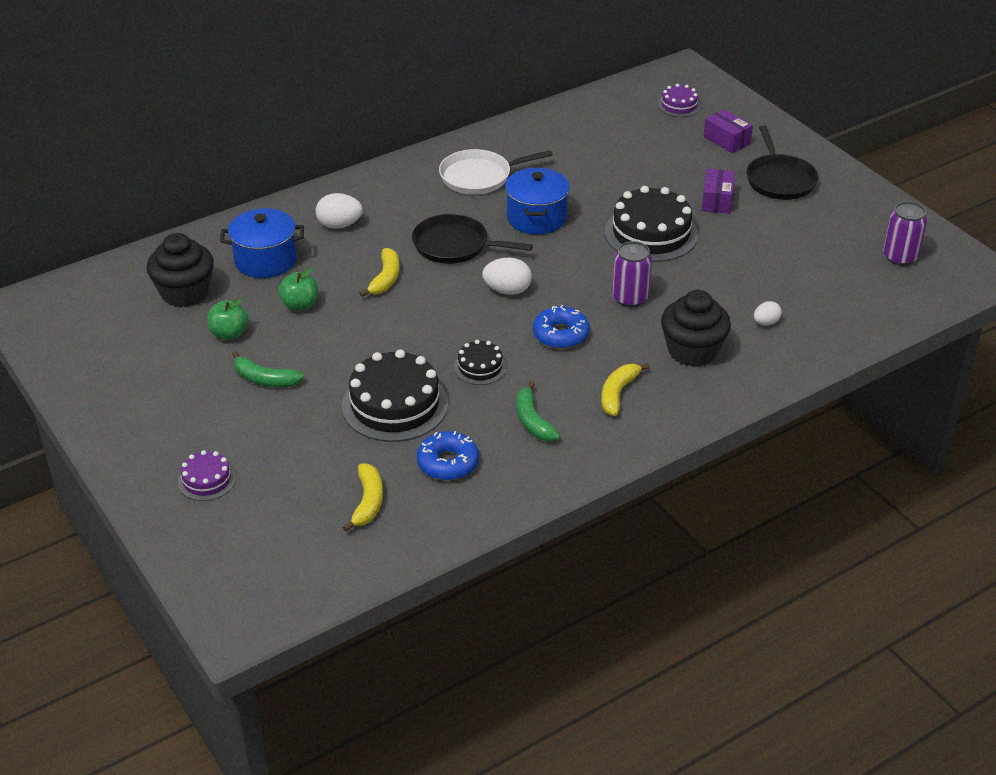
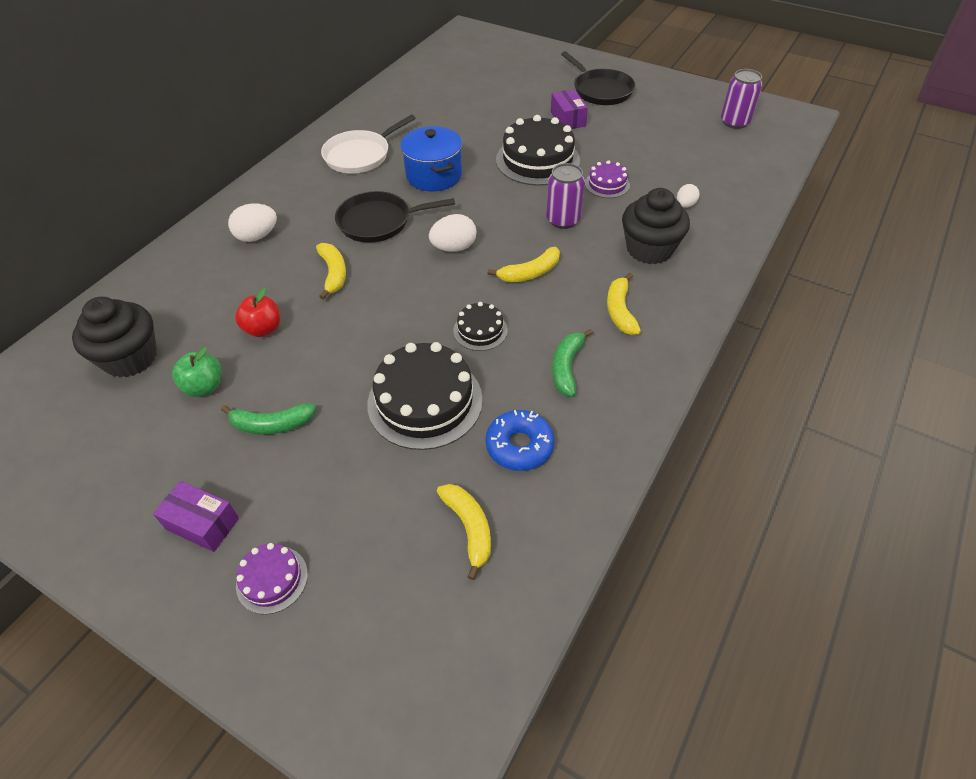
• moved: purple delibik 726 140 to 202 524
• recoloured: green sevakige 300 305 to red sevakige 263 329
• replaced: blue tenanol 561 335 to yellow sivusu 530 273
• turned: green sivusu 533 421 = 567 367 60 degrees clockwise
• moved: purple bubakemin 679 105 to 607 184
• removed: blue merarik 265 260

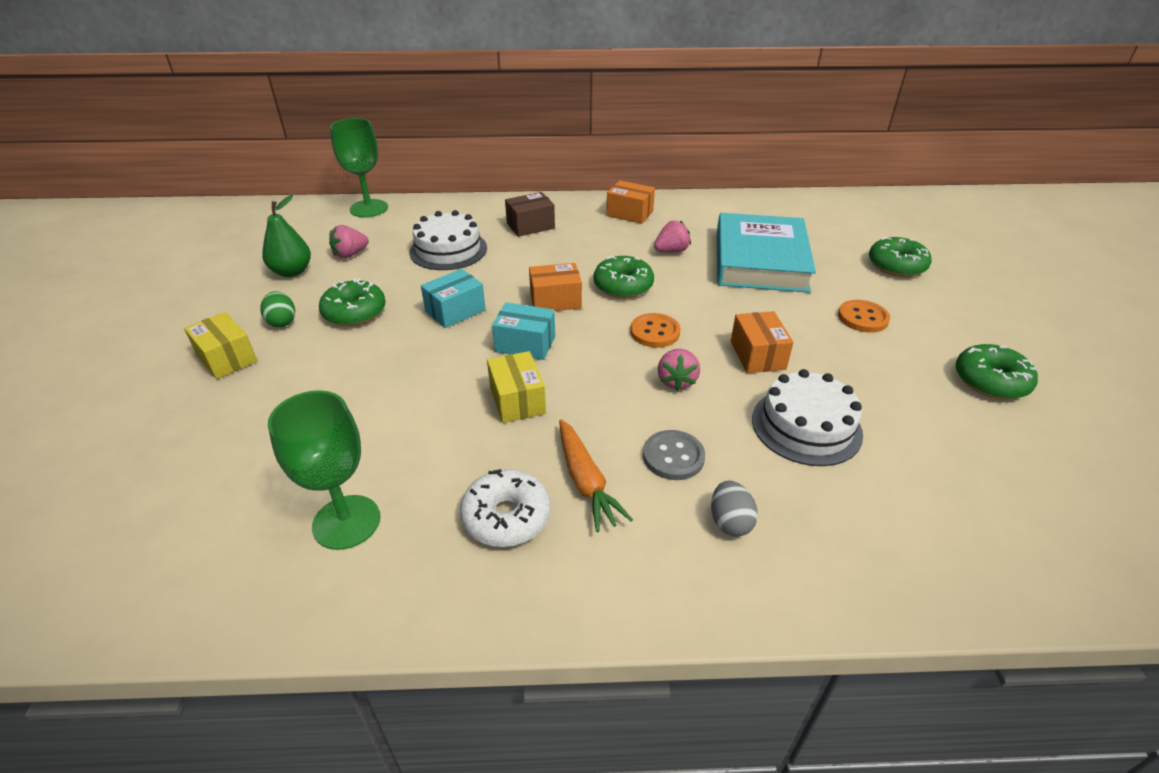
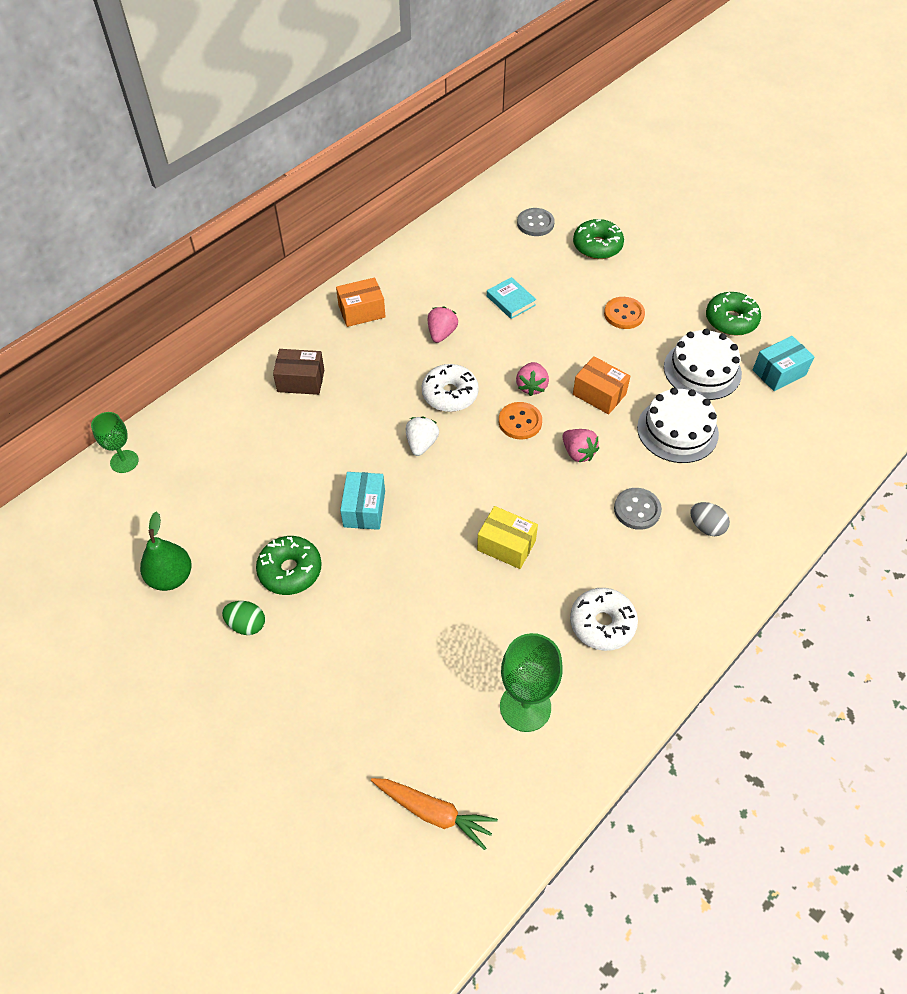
• resized: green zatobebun 369 208 = 124 461 x0.63
• turned: brown delibik 530 226 = 301 381 75 degrees clockwise
• moved: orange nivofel 586 482 to 434 813
• replaced: orange delibik 555 300 to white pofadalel 421 444
• recoloured: green tenanol 623 286 to white tenanol 450 394
• resized: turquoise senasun 760 260 = 511 301 x0.40
• moved: pink pofadalel 350 254 to 531 386
• added: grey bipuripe 535 223
• moved: white bubakemin 448 250 to 702 370
• moved: turquoise delibik 525 344 to 779 372
• removed: yellow delibik 227 358

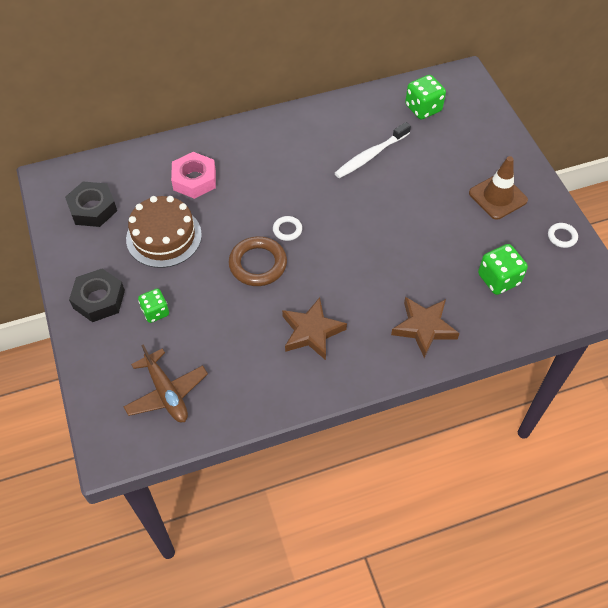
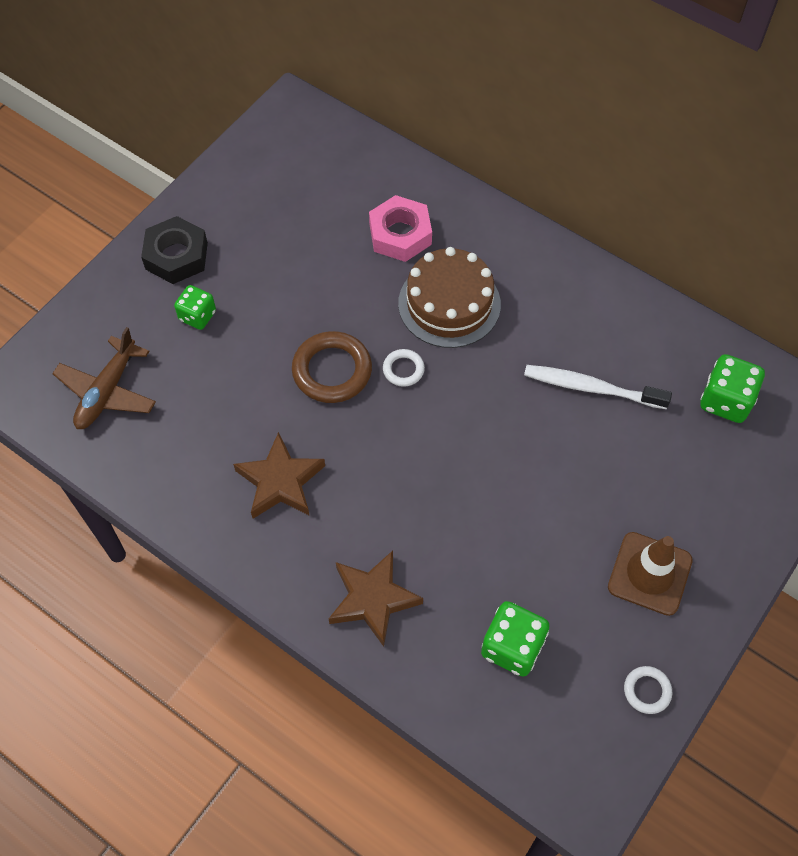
• moved: brown bubakemin 164 236 to 449 304
• removed: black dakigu 92 209

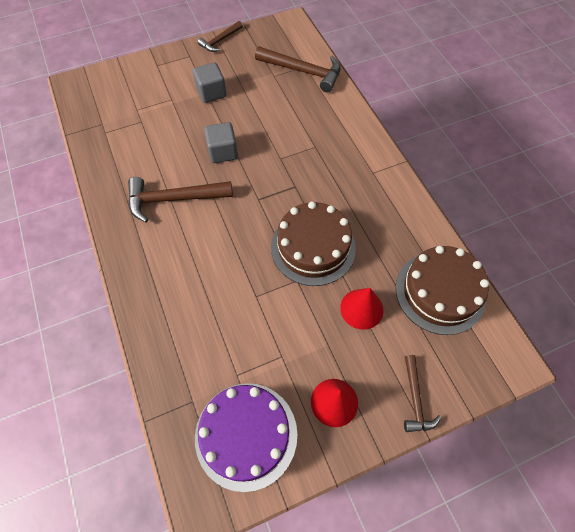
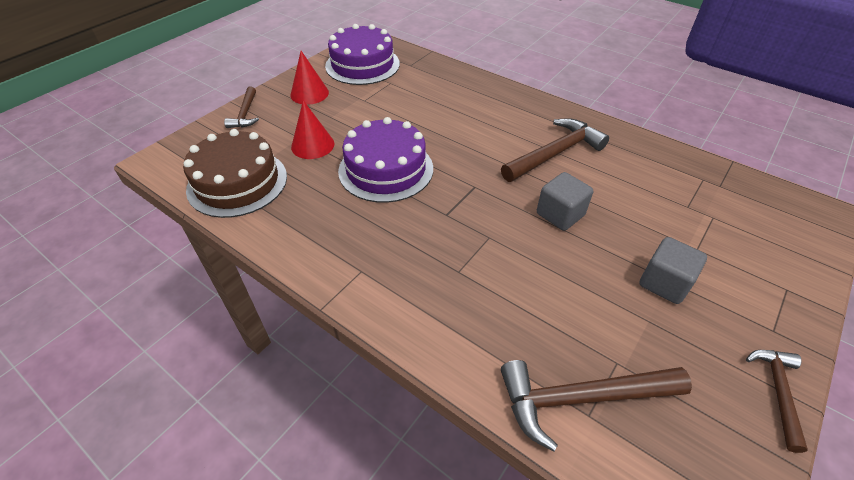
• turned: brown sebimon 415 399 = 245 114 150 degrees counterclockwise
• recoloured: brown bubakemin 313 247 to purple bubakemin 386 169

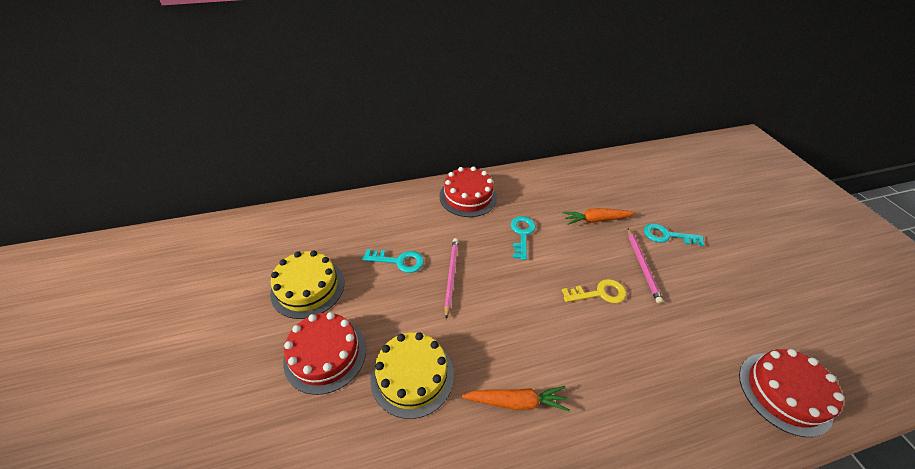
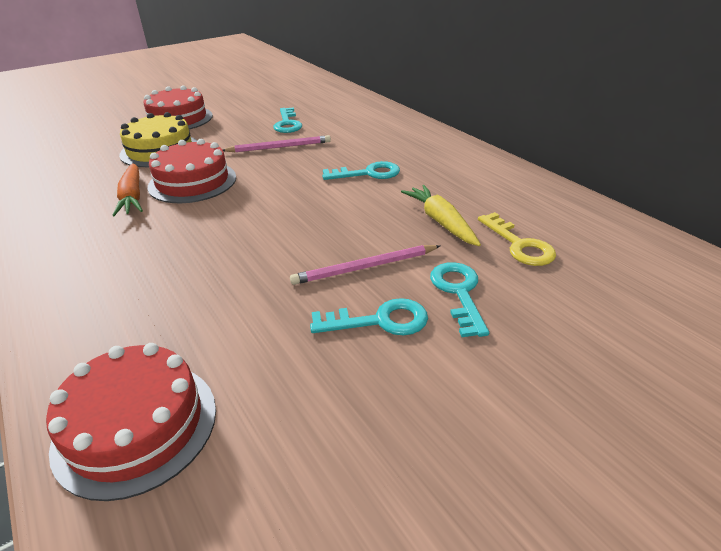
• moved: red bubakemin 468 196 to 192 182
• added: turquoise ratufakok 380 321
• recoloured: orange nivofel 596 220 to yellow nivofel 441 222
• moved: yellow ratufakok 599 293 to 519 245
• removed: yellow bubakemin 308 287

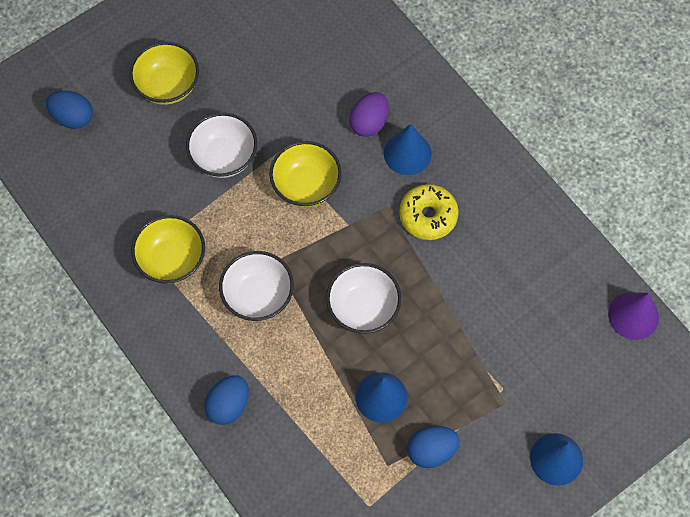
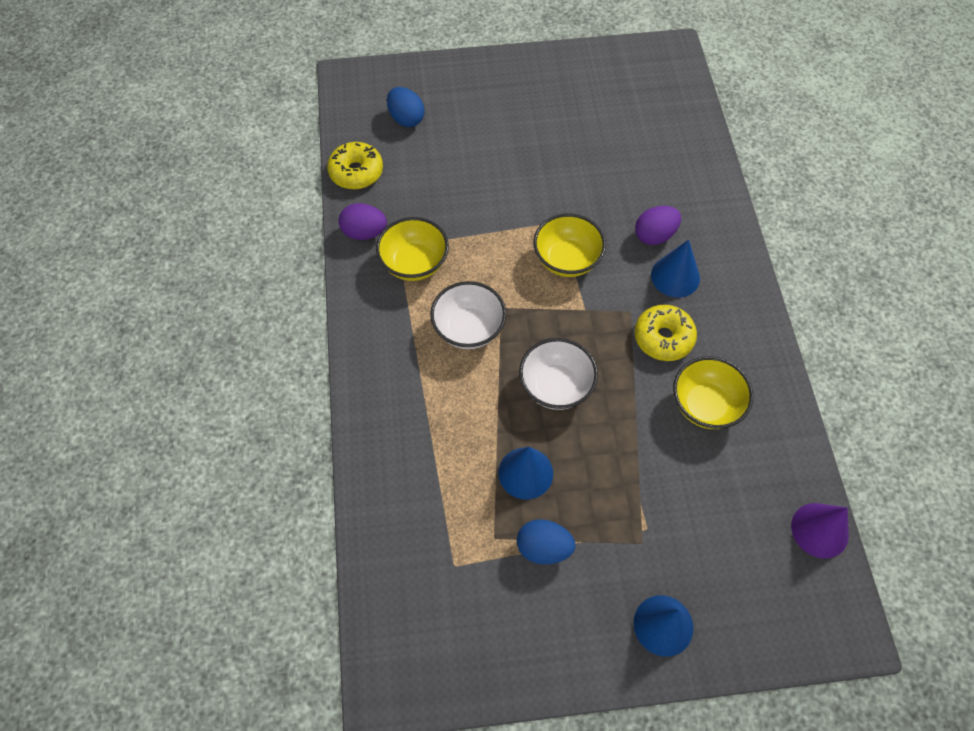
• added: yellow tenanol 356 172
• added: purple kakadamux 364 232
• moved: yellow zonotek 168 86 to 705 405
• removed: white zonotek 224 157
• removed: blue kakadamux 228 405

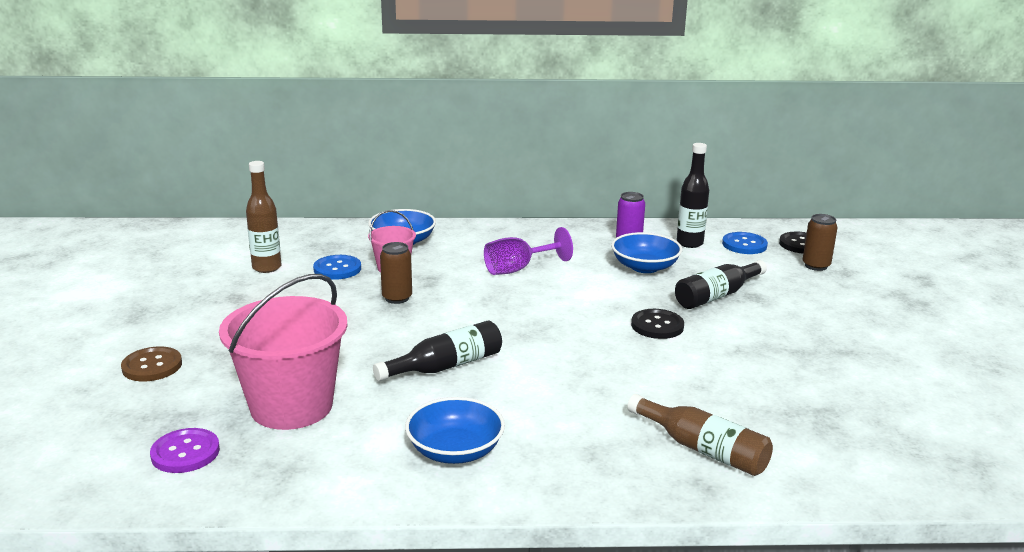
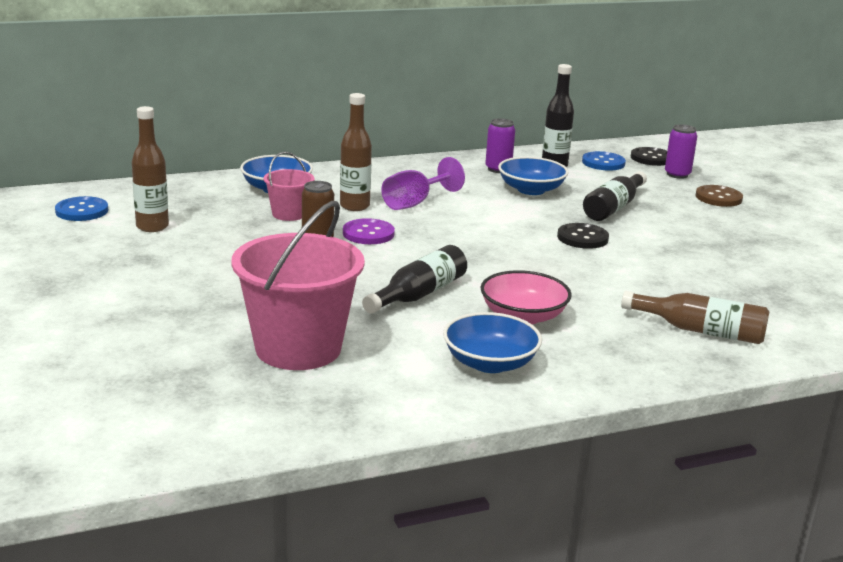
• moved: blue bipuripe 337 269 to 82 211
• added: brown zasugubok 354 206
• moved: purple bipuripe 185 453 to 368 233
• added: pink zonotek 523 316
• recoloured: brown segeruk 816 266 to purple segeruk 677 174
• moved: brown bipuripe 152 366 to 718 198

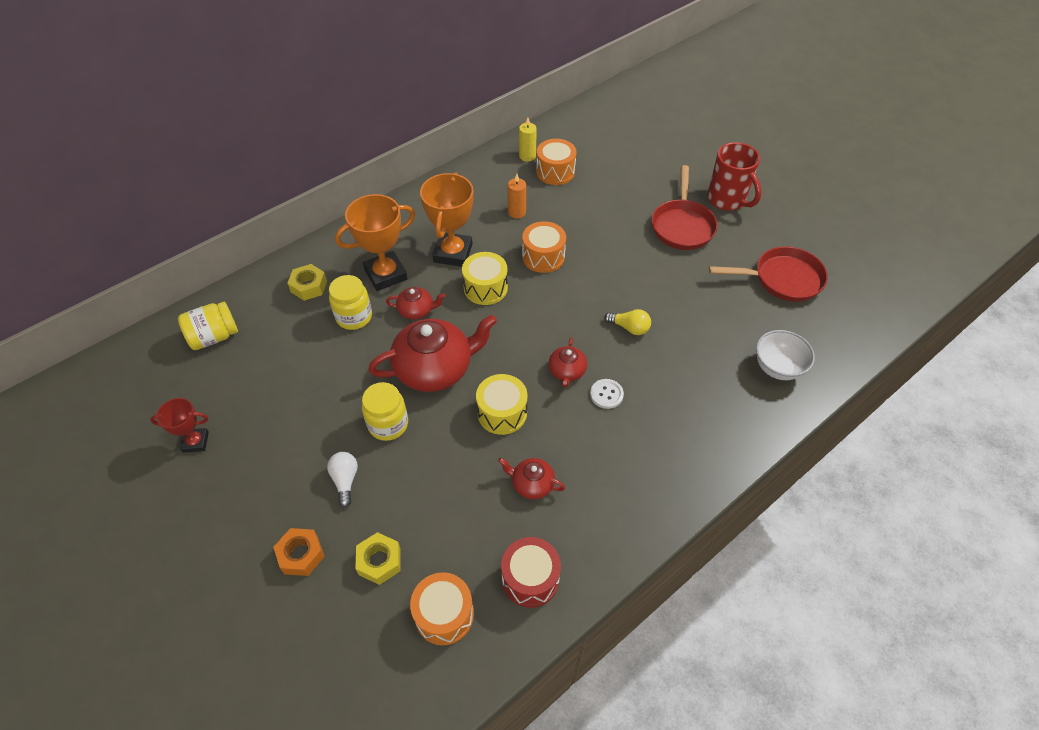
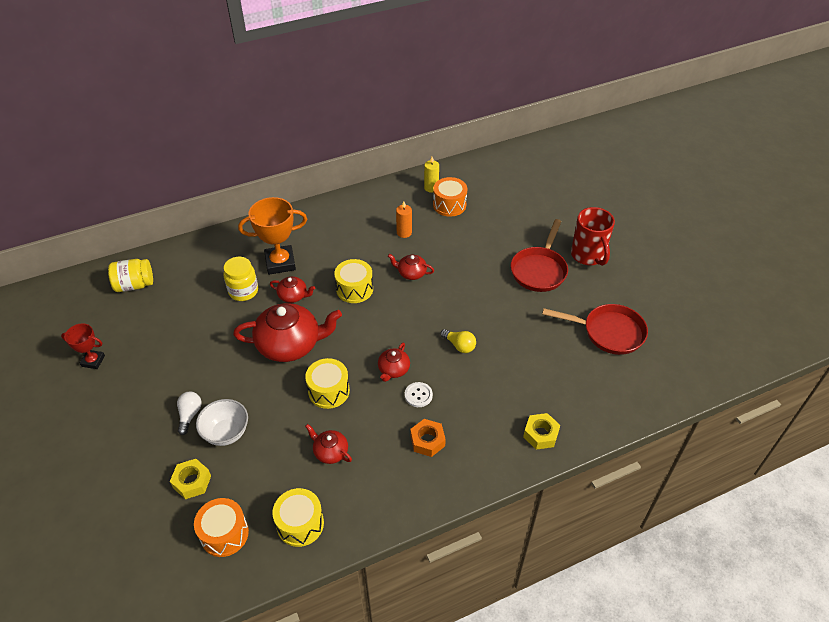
• moved: white zonotek 777 368 to 226 433
• recoloured: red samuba 530 578 to yellow samuba 300 524
• replaced: orange samuba 543 257 to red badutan 411 273
• moved: orange dakigu 301 555 to 427 441
• moved: yellow dakigu 309 286 to 540 434
• removed: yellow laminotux 388 424
• removed: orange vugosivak 453 253

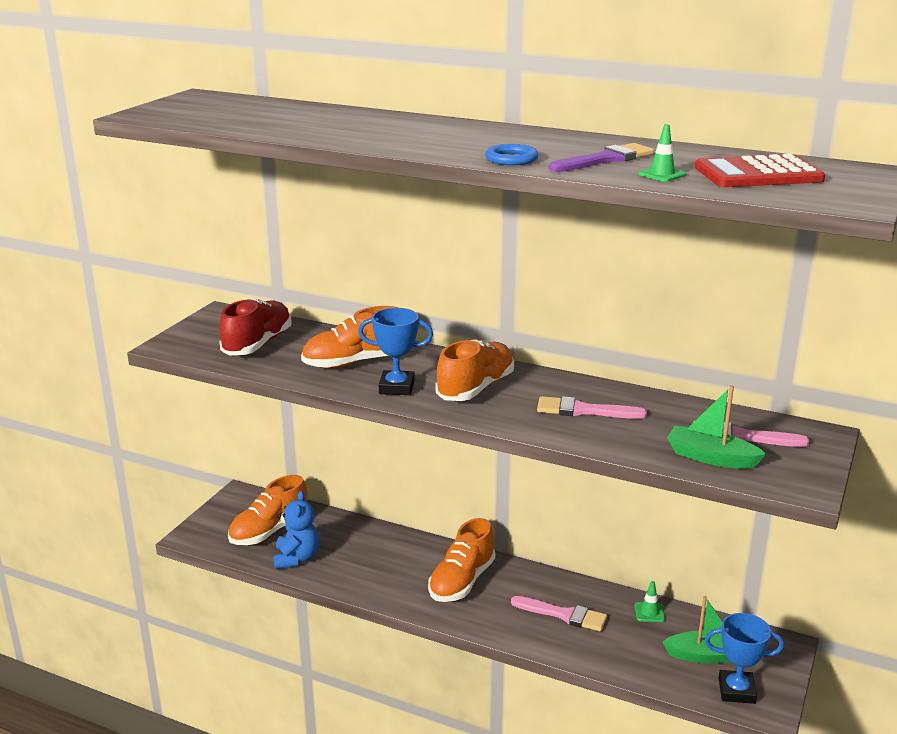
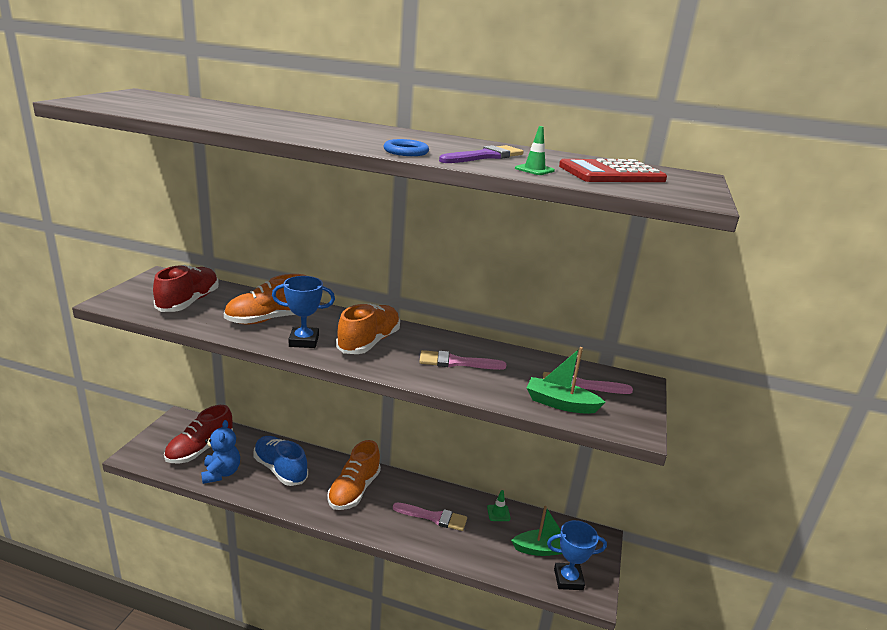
• recoloured: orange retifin 269 531 to red retifin 200 449
• added: blue retifin 280 469

